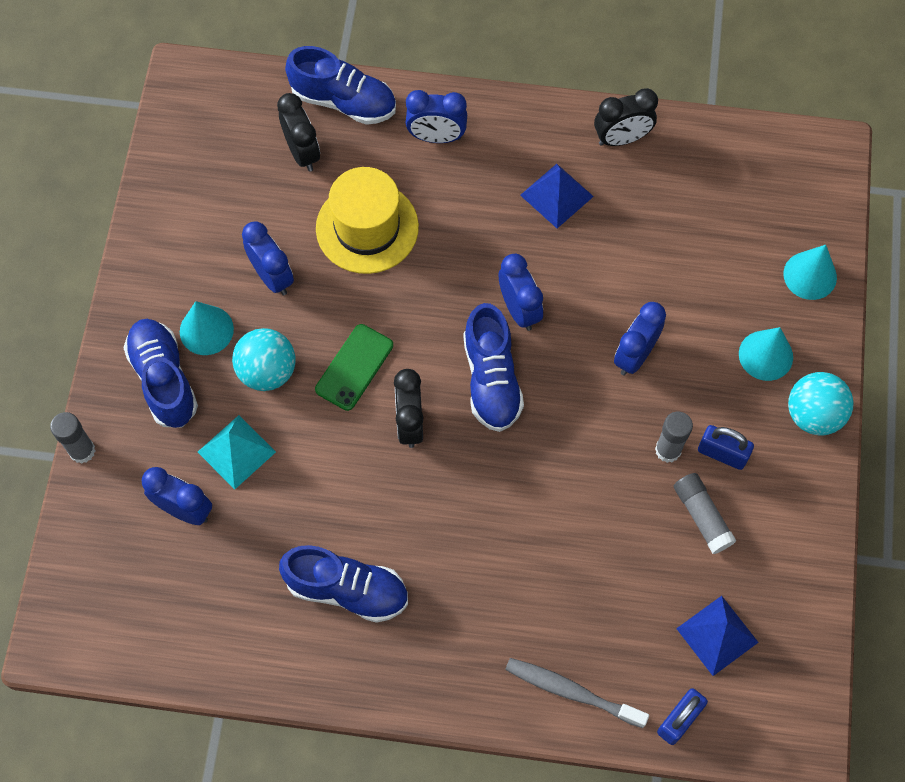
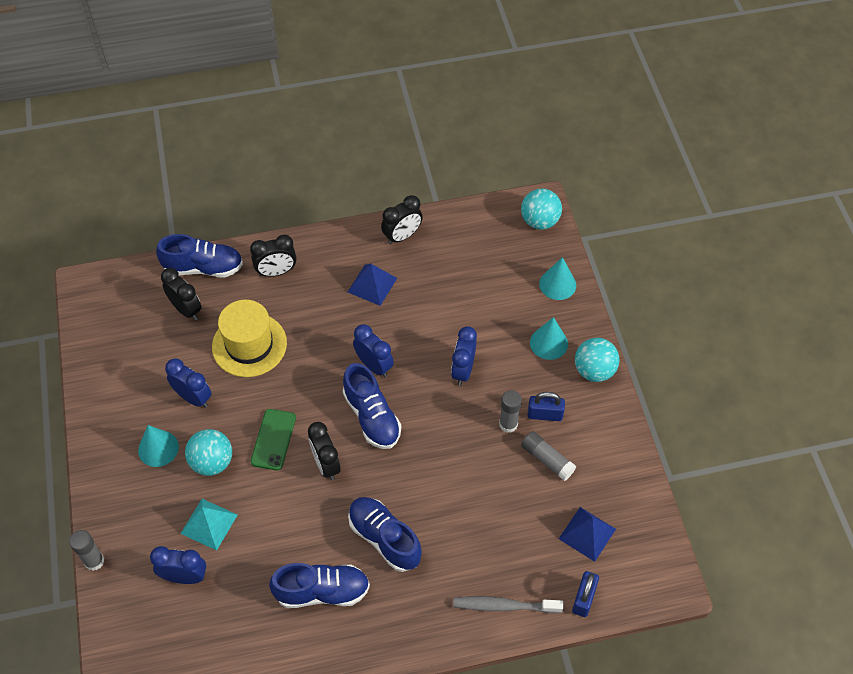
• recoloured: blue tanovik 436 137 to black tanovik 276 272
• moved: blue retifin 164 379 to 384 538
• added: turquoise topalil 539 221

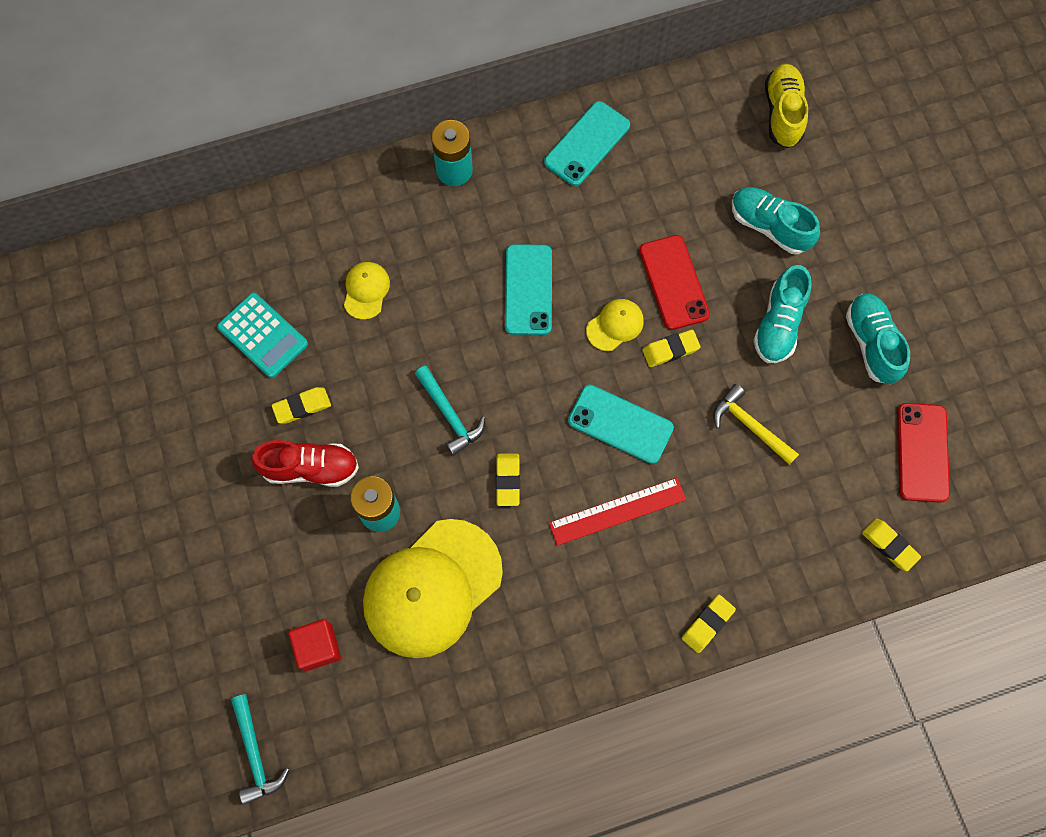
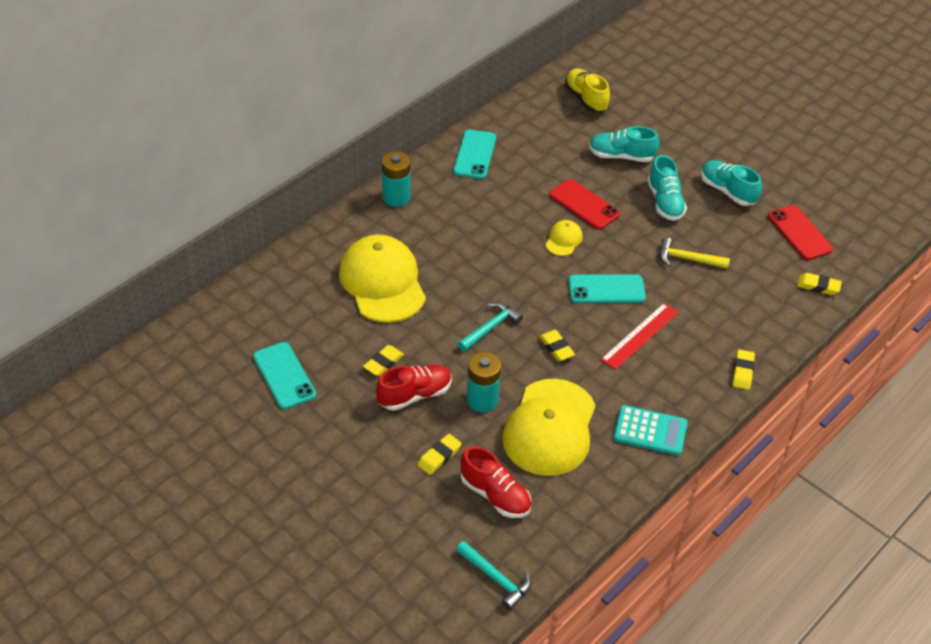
• moved: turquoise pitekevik 528 290 to 284 376
• resized: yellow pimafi 366 290 = 382 282 x2.29
• moved: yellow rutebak 670 350 to 439 456
• turned: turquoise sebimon 449 415 = 490 328 75 degrees counterclockwise
• replaced: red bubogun 318 647 to red retifin 495 495
• moved: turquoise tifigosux 263 335 to 650 431

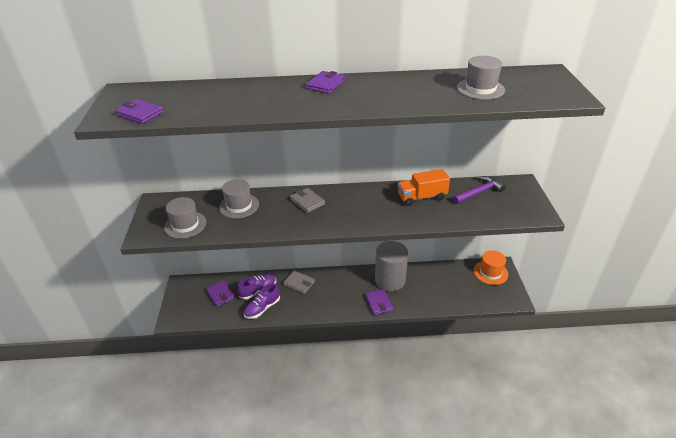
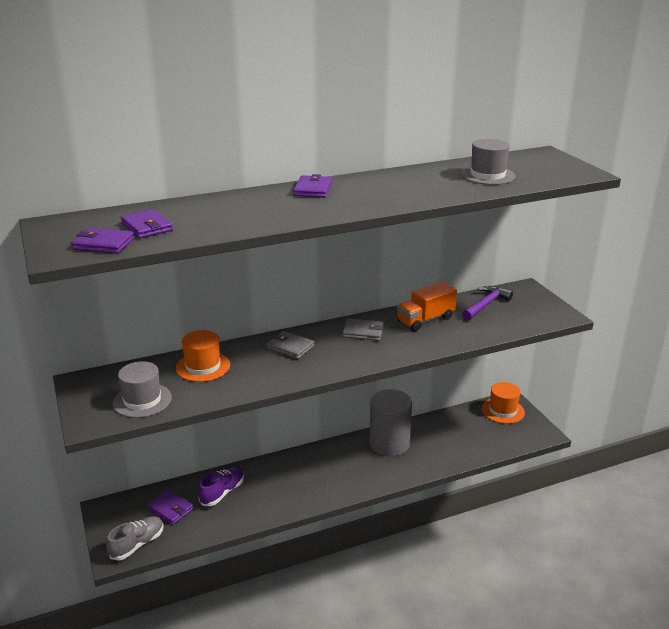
• added: grey retifin 137 544
• moved: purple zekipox 379 303 to 147 227
• recoloured: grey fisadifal 239 206 to orange fisadifal 203 366
• moved: grey zekipox 299 283 to 363 332
• removed: purple retifin 262 308

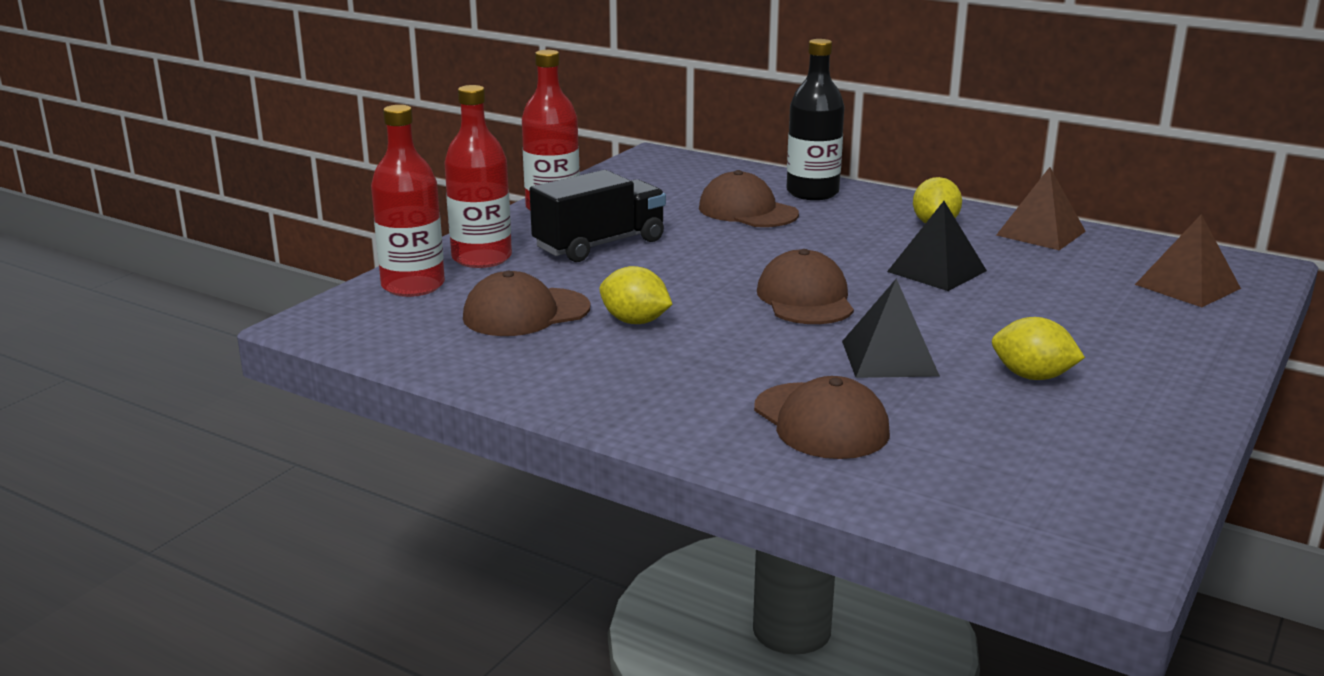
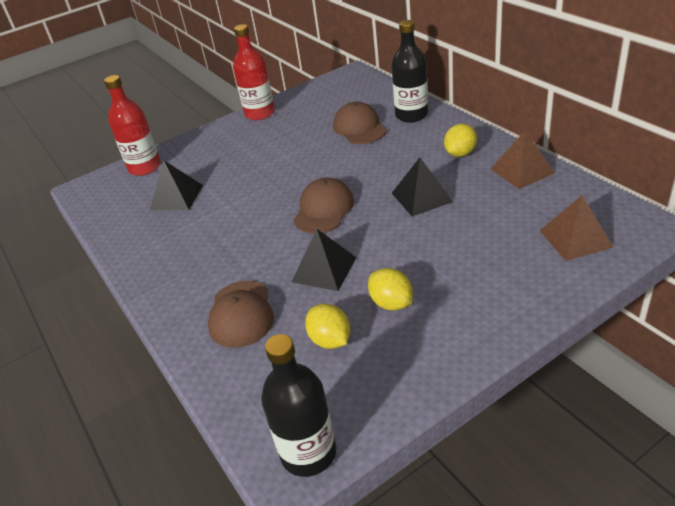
• replaced: brown pimafi 526 313 to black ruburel 176 197
• added: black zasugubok 308 453
• moved: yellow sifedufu 635 321 to 330 340
• removed: red zasugubok 481 258
• removed: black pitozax 600 245

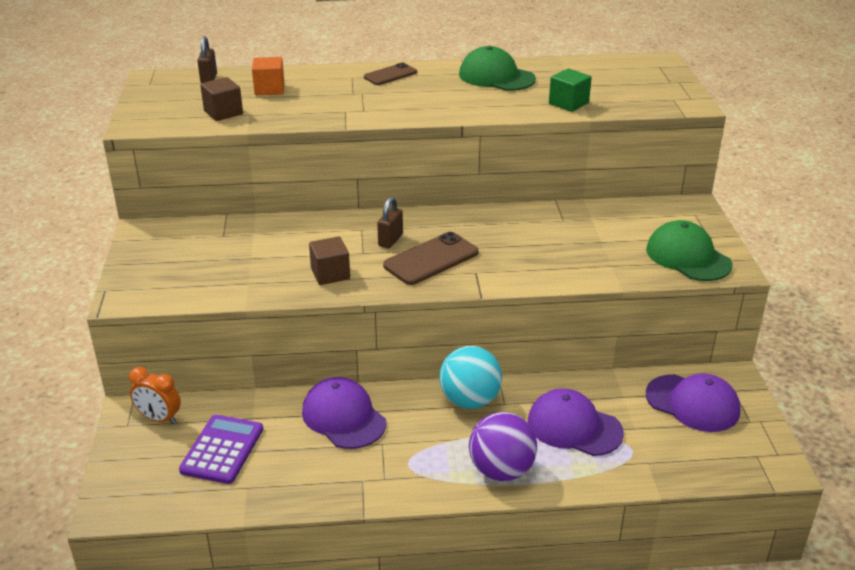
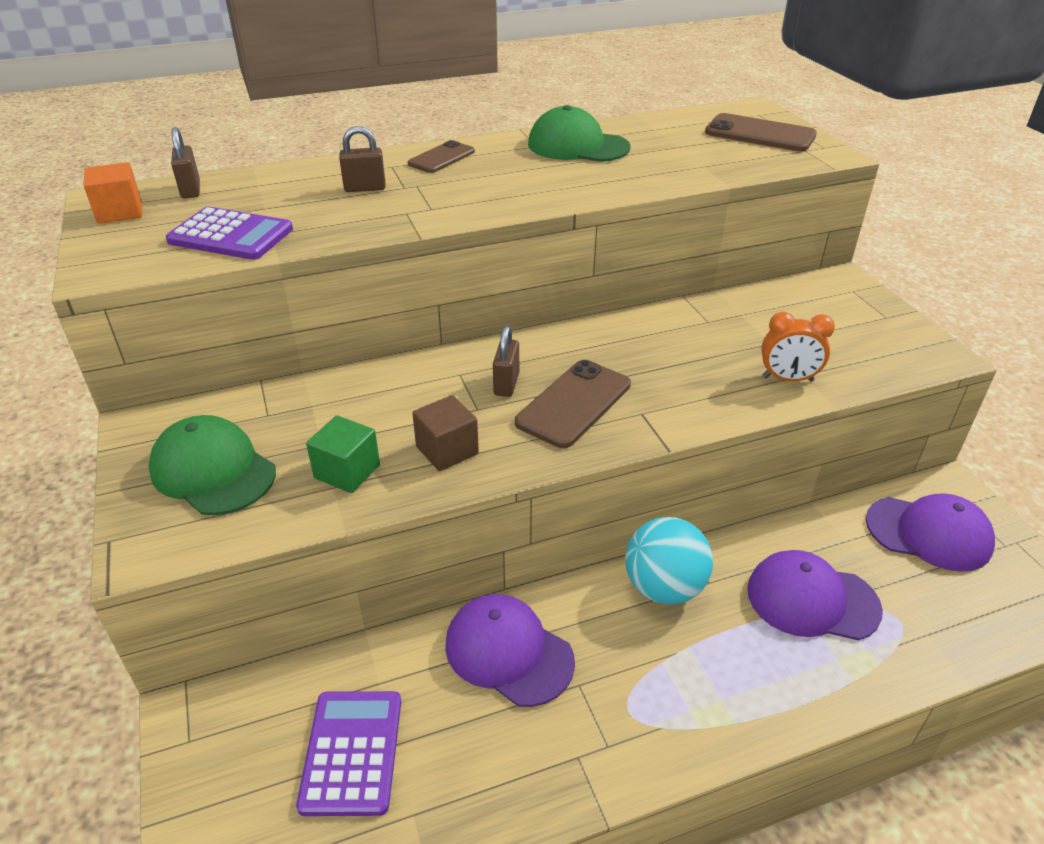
• moved: orange bubogun 269 89 to 120 212
• moved: green pimafi 688 257 to 213 471
• replaced: brown bubogun 223 112 to purple tifigosux 231 235
• moved: green bubogun 568 103 to 347 471
• added: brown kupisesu 365 188
• added: brown pitekevik 760 134
• moved: orange tanovik 159 419 to 788 379
• removed: purple topalil 501 470

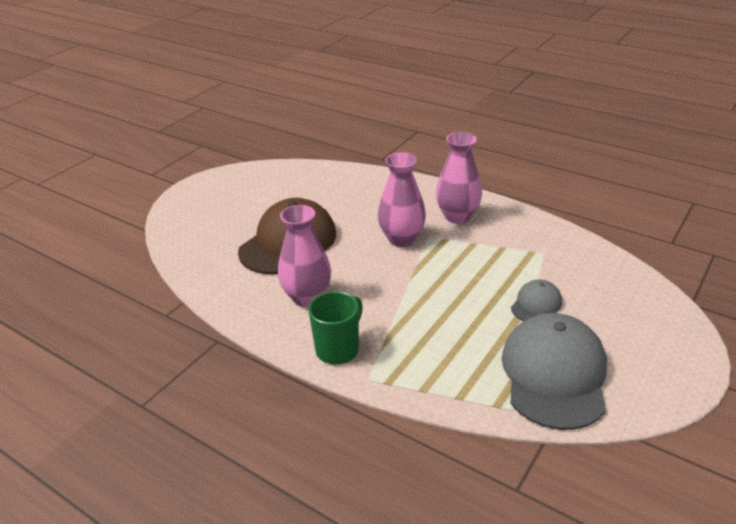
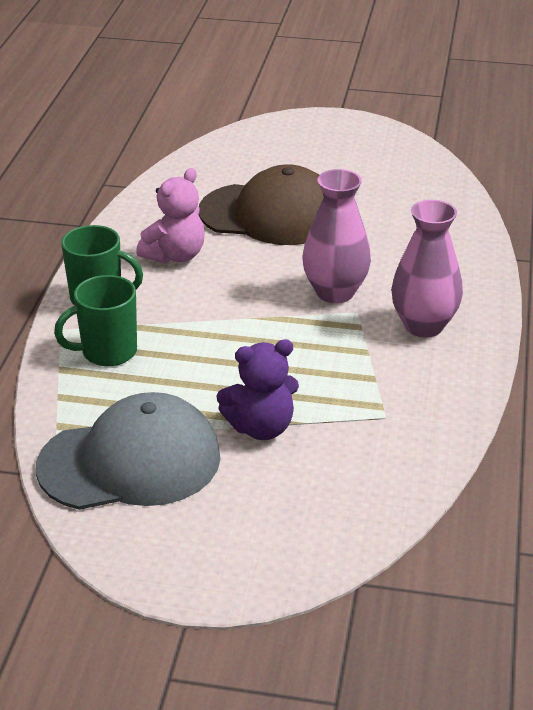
• added: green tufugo 107 352
• replaced: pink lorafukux 307 297 to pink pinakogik 175 255
• replaced: grey pimafi 536 304 to purple pinakogik 261 428

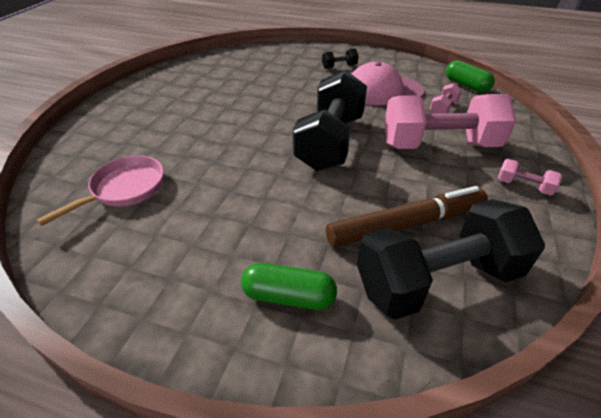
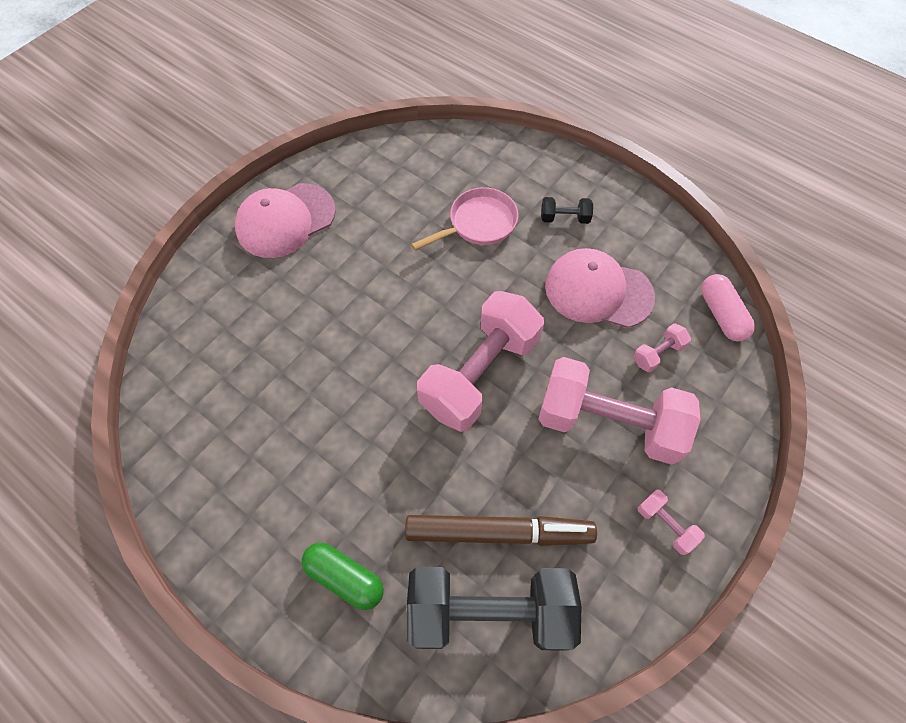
• added: pink pimafi 285 220
• moved: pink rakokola 125 189 to 478 223
• recoloured: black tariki 330 142 to pink tariki 480 374
• recoloured: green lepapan 466 85 to pink lepapan 721 314

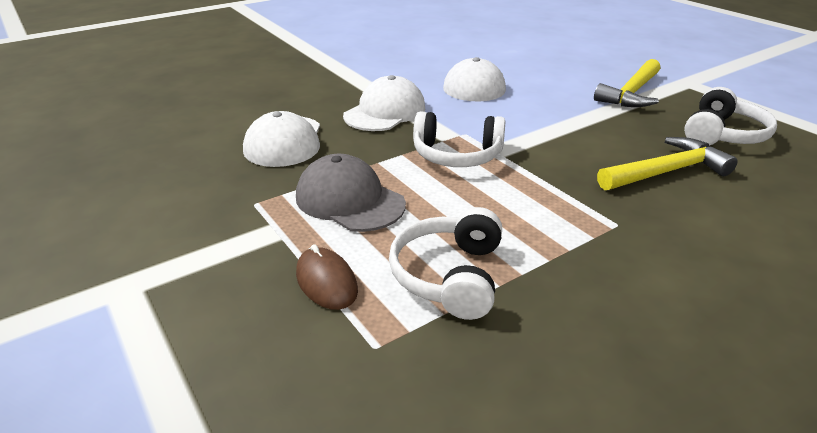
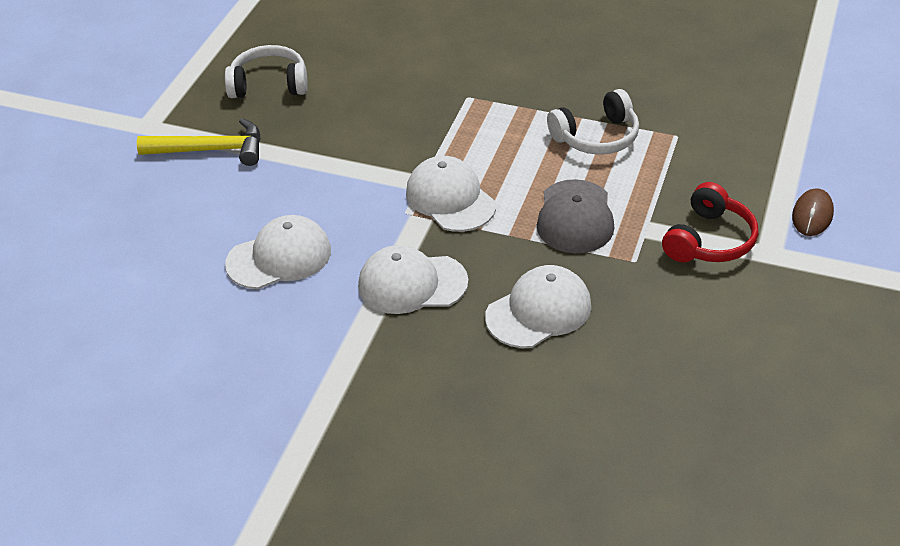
• replaced: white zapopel 457 155 to white pimafi 450 199
• added: red zapopel 709 240
• moved: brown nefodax 326 282 to 812 215
• removed: yellow sebimon 666 171

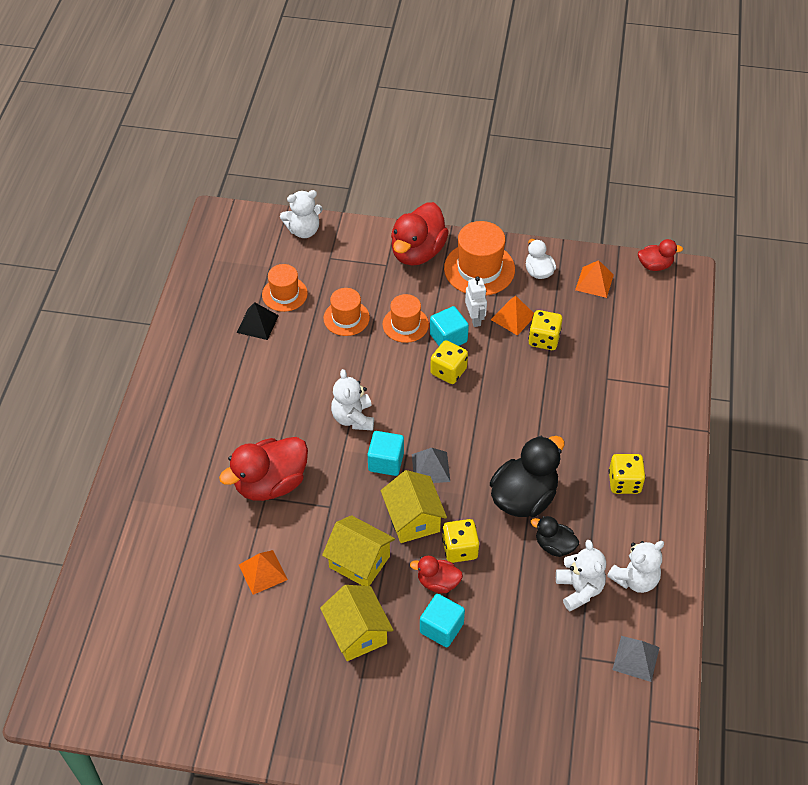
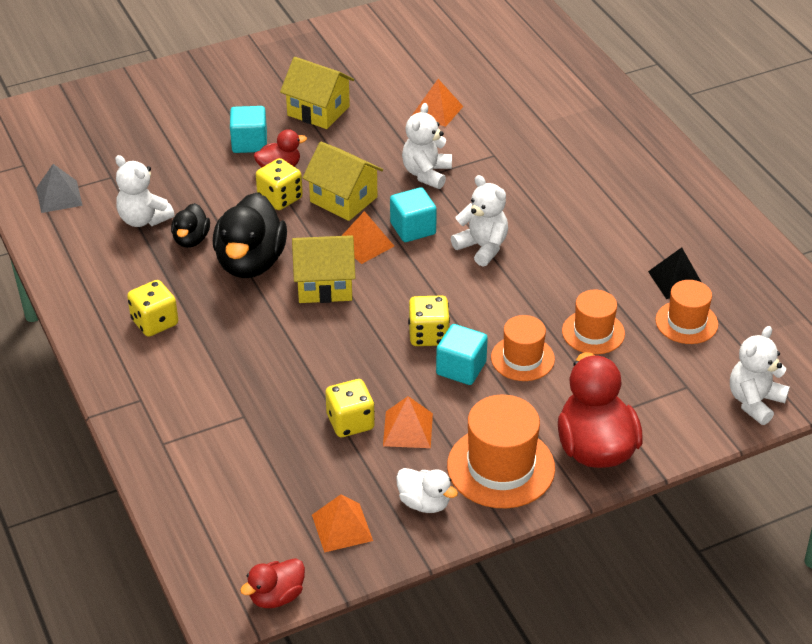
• turned: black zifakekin 554 546 = 191 239 105 degrees clockwise
• moved: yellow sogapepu 359 562 to 324 285
• recoloured: grey ruburel 431 468 to orange ruburel 364 244
• moved: white pinakogik 635 579 to 426 174
• removed: red zifakekin 270 483
• removed: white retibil 475 318

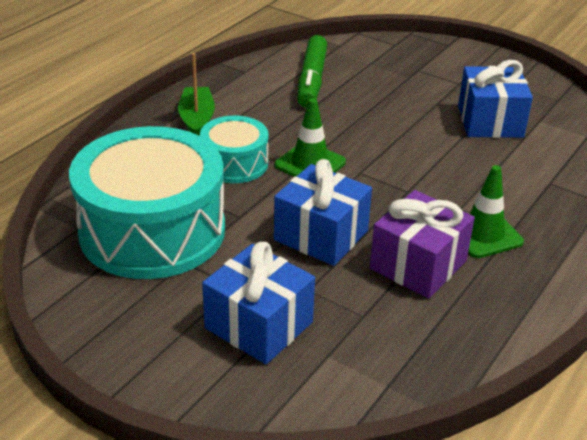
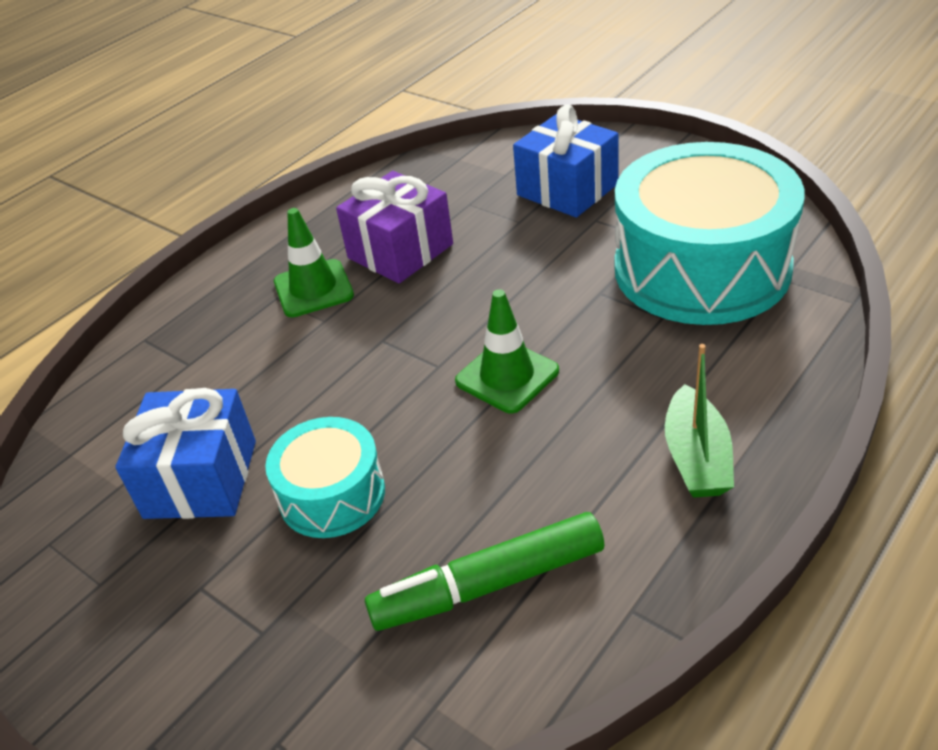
• moved: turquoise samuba 234 163 to 332 494
• turned: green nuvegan 312 80 = 489 584 120 degrees counterclockwise
• removed: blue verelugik 321 235

